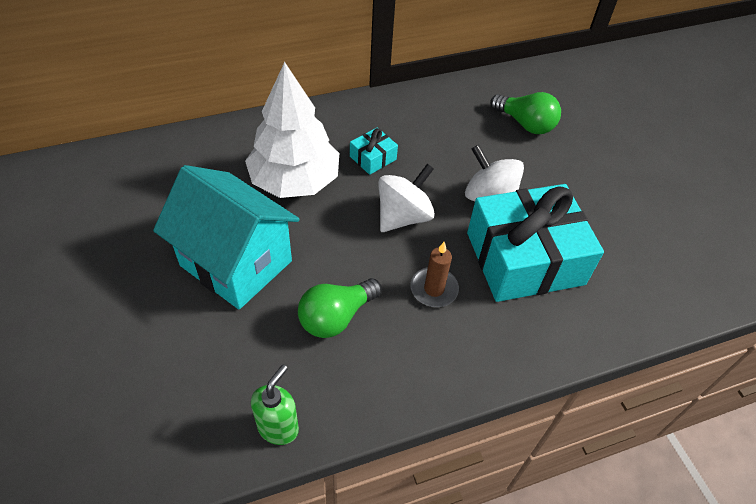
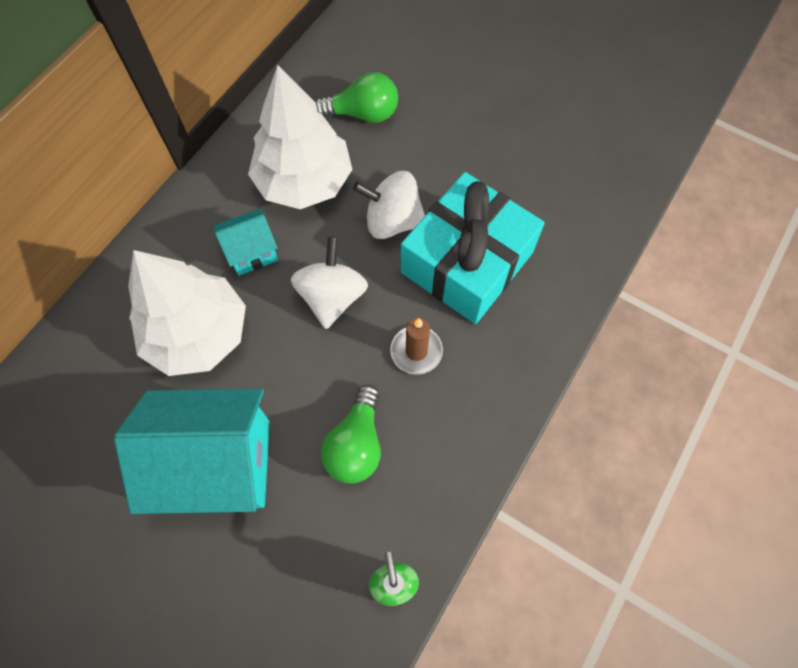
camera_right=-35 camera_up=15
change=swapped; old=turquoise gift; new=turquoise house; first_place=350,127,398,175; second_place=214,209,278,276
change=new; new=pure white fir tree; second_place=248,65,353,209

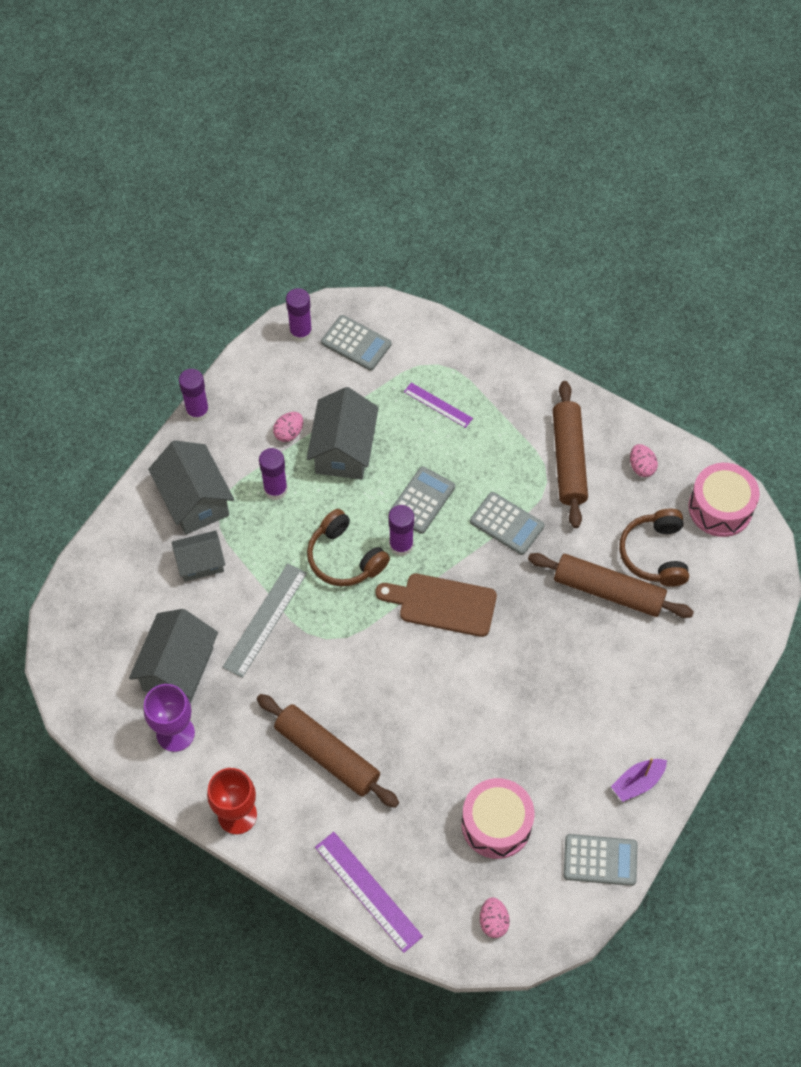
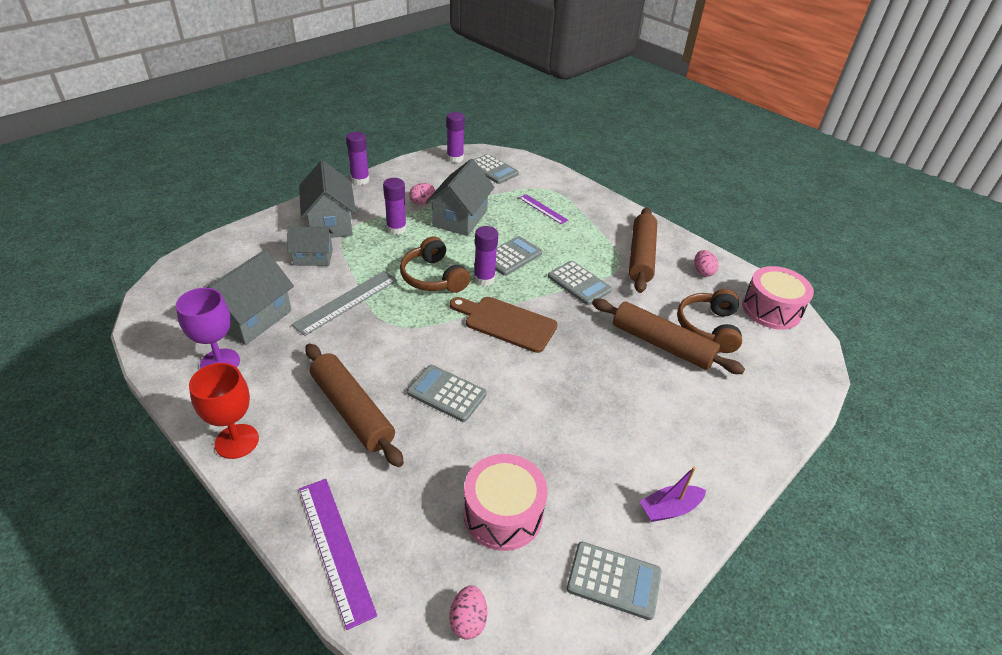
camera_right=10 camera_up=-20
change=new; new=ash-grey calculator; second_place=407,365,487,422

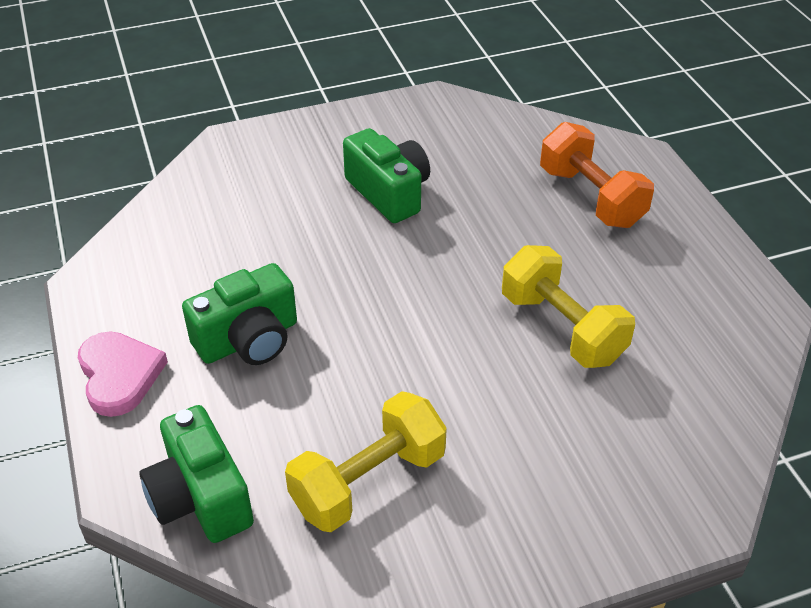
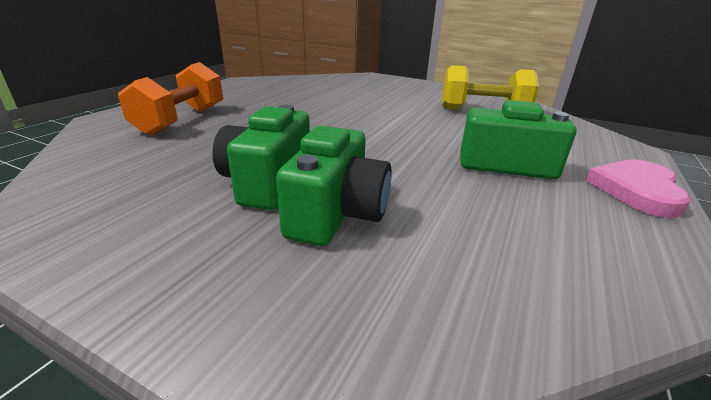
camera_right=-135 camera_up=-15
change=gone; old=yellow free weight; first_place=502,245,635,368
change=shifted; old=emerald compact camera; first_place=139,405,254,543; second_place=276,126,392,246

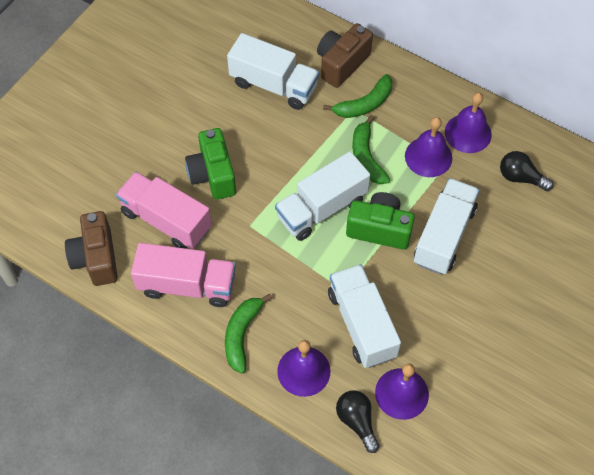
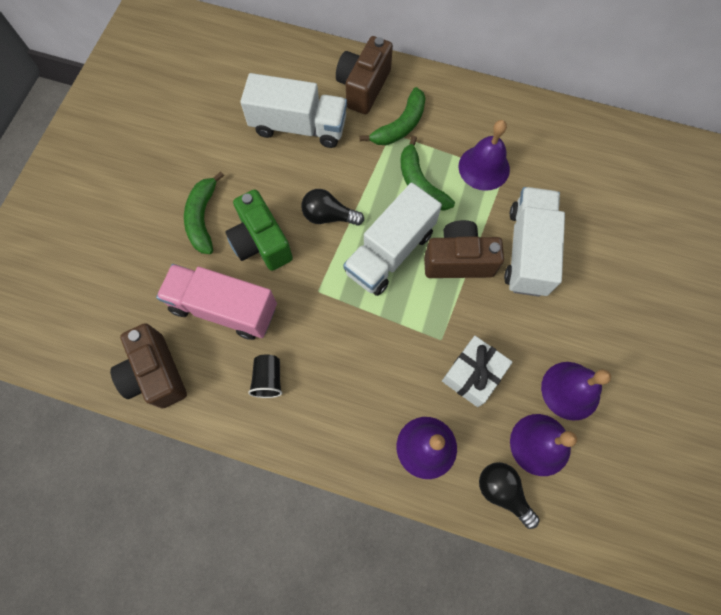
camera_right=-15 camera_up=10
change=shifted; old=royal purple bell; first_place=445,92,492,153; second_place=541,362,611,421
change=shifted; old=black light bulb; first_place=500,151,553,191; second_place=301,189,364,226
change=repainted; old=emerald compact camera; new=dark brown compact camera; first_place=346,192,415,250; second_place=424,220,504,278
change=swapped; old=rosy lorry; new=black beaker; first_place=131,243,236,307; second_place=248,355,282,398
change=swapped; old=pure white lorry; new=pure white gift; first_place=328,264,401,368; second_place=442,336,513,407
change=shifted; old=emerald banana fruit; first_place=225,294,272,373; second_place=184,171,224,254

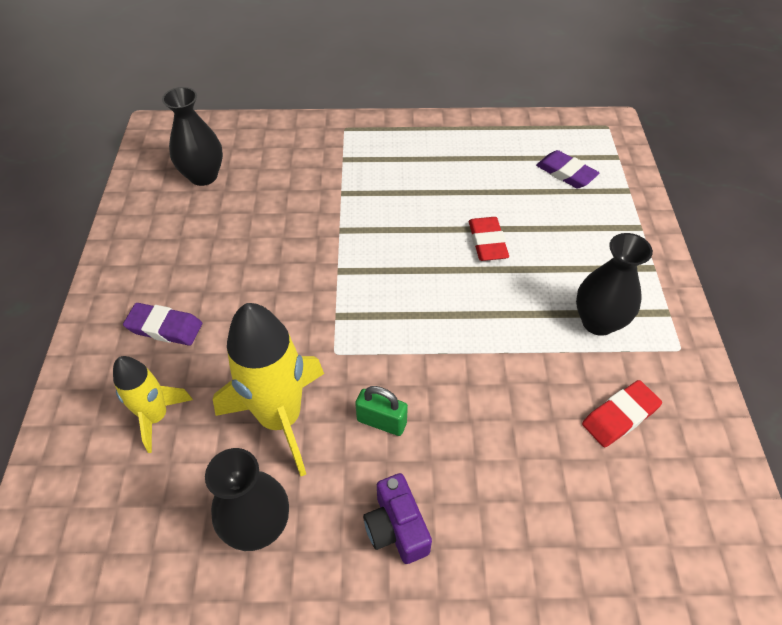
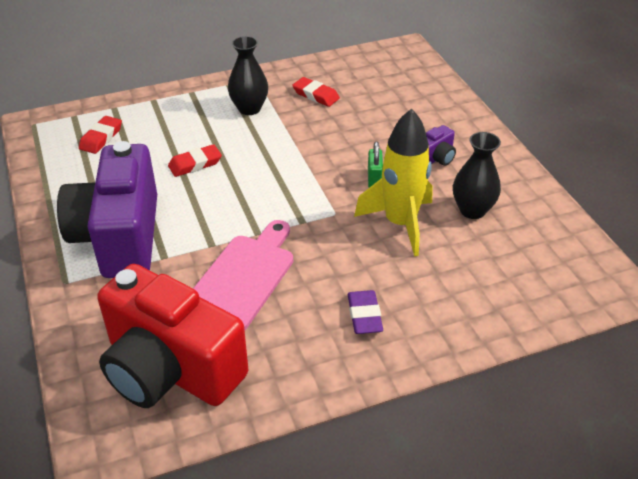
camera_right=-110 camera_up=-10
change=swapped; old=black flower vase; new=scarlet compact camera; first_place=162,87,223,186; second_place=97,264,248,408
change=repainted; old=royal purple eraser; new=scarlet eraser; first_place=536,150,599,189; second_place=79,116,122,154
change=gone; old=yellow rocket; first_place=113,356,193,453
change=new; new=royal purple compact camera; second_place=57,141,157,278
change=new; new=rosy cutting board; second_place=193,220,293,330

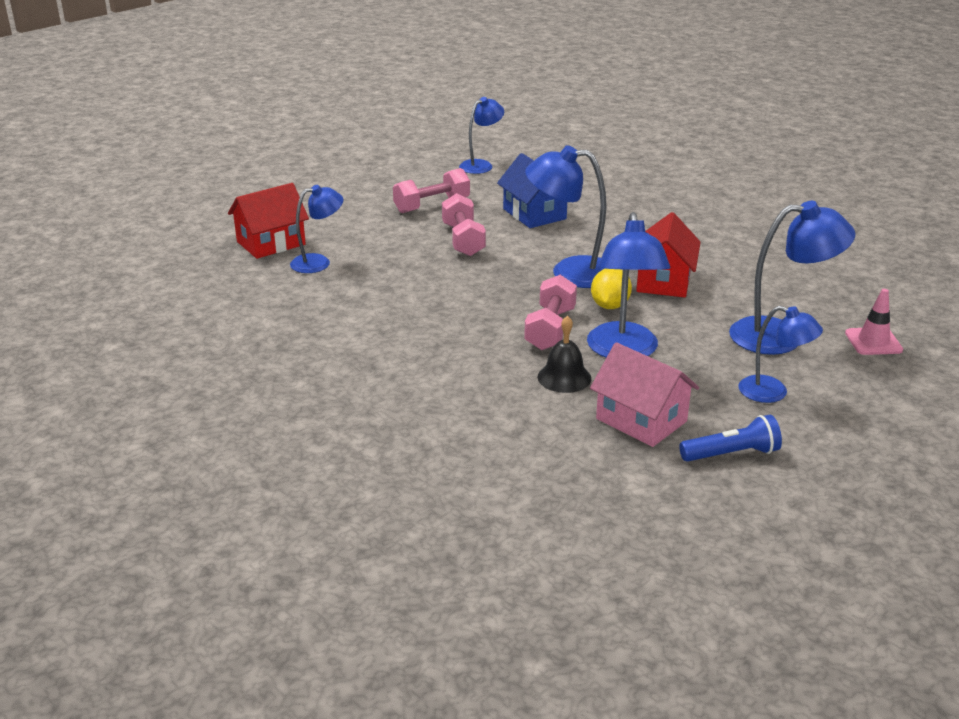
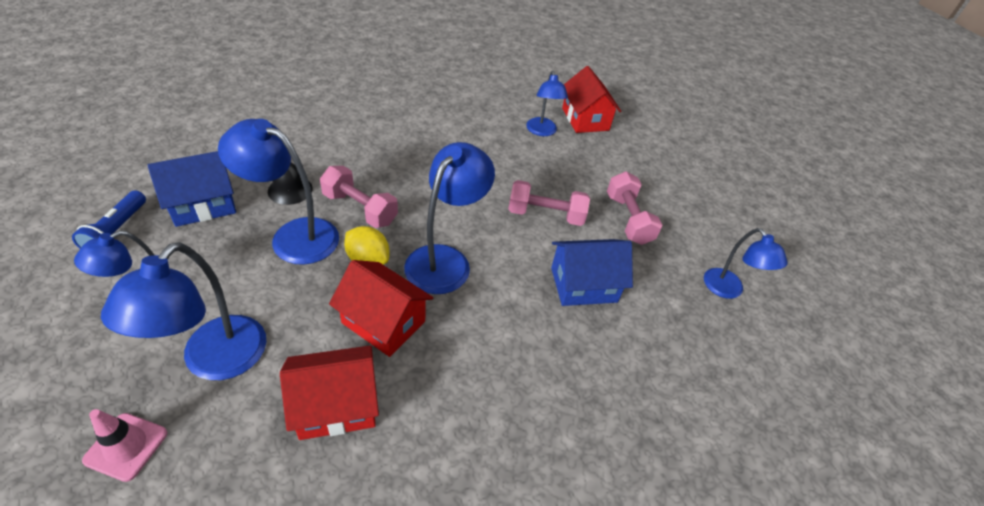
camera_right=105 camera_up=15
change=repainted; old=rosy house; new=royal blue house; first_place=590,342,699,447; second_place=148,151,236,227
change=new; new=scarlet house; second_place=280,345,379,440

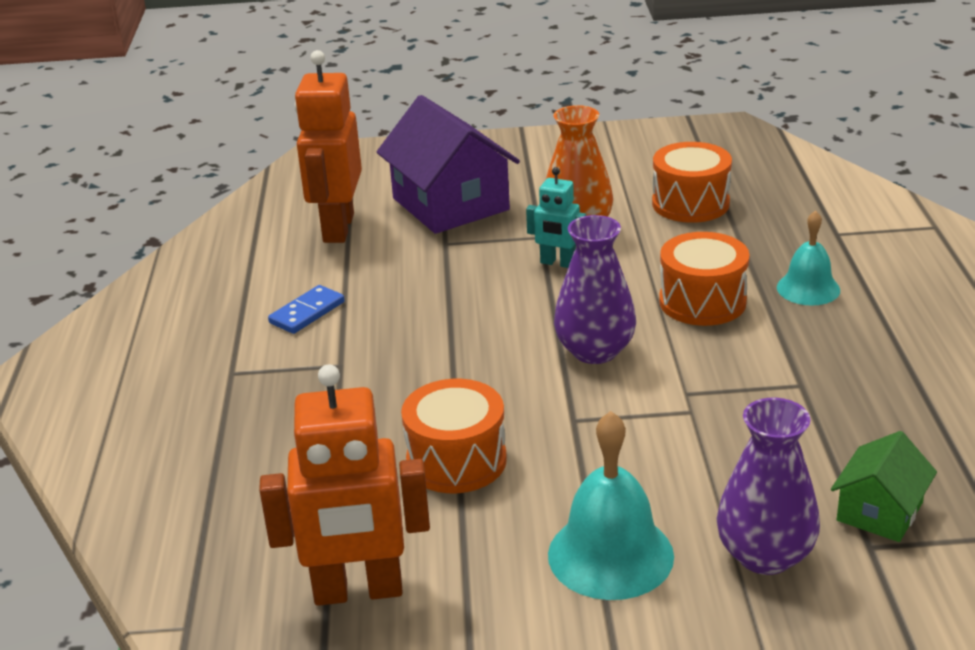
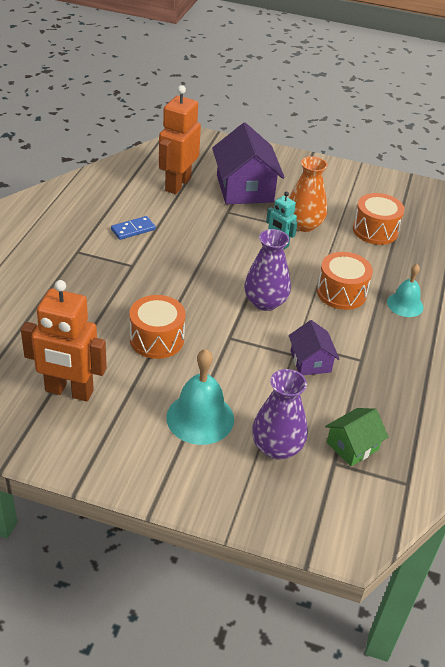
camera_right=15 camera_up=10
change=new; new=royal purple house; second_place=289,320,339,375

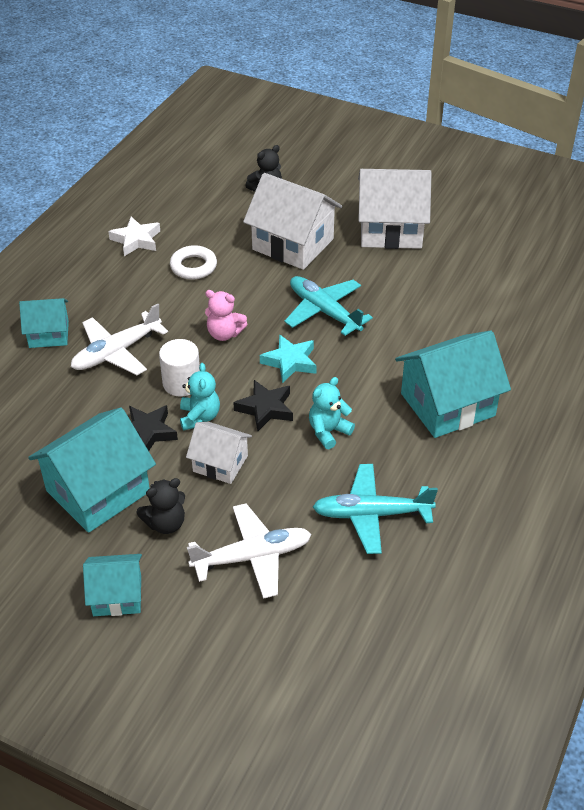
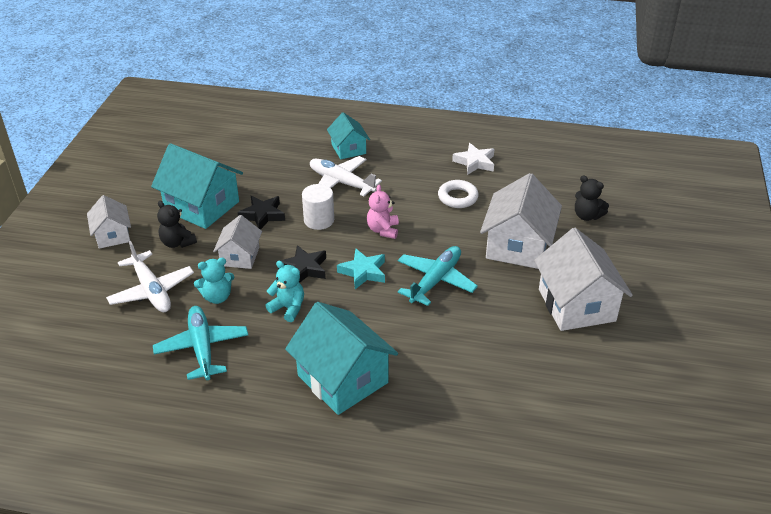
camera_right=75 camera_up=-5
change=shifted; old=turquoise stuffed bear; first_place=180,363,220,431; second_place=194,258,234,304
change=repainted; old=turquoise house; new=pure white house; first_place=83,554,142,616; second_place=87,195,131,249

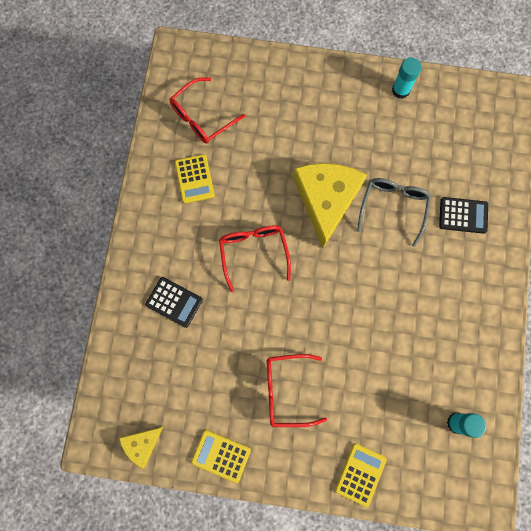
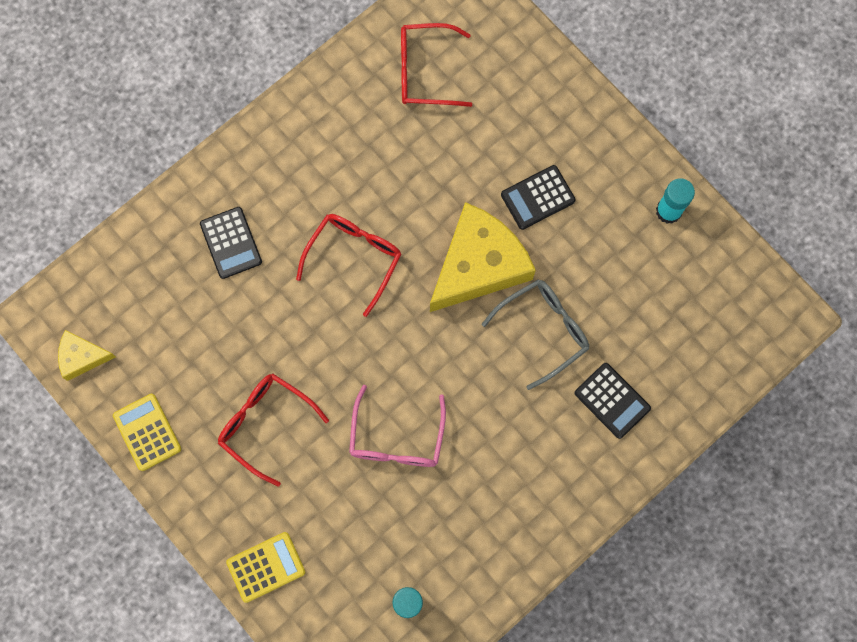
camera_right=40 camera_up=0
change=gone; old=yellow calculator; first_place=175,154,215,204
change=new; new=black calculator; second_place=501,165,576,230
change=new; new=rosy eyeglasses; second_place=349,385,446,467

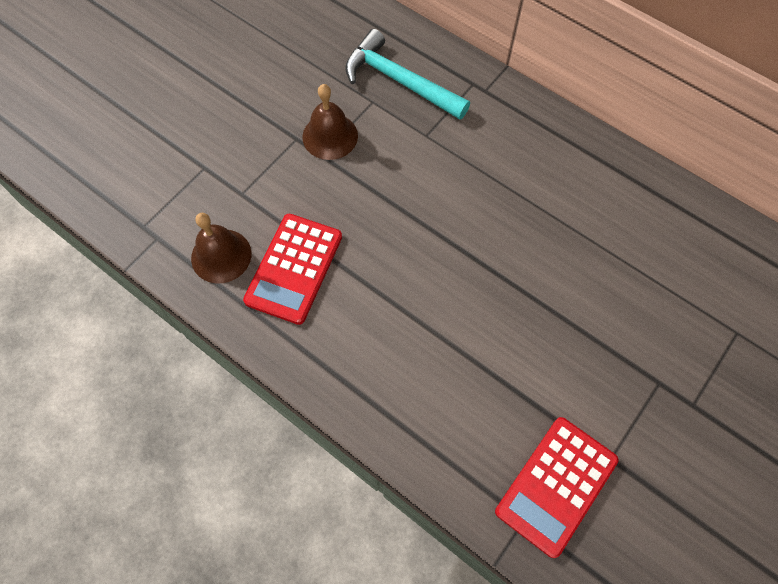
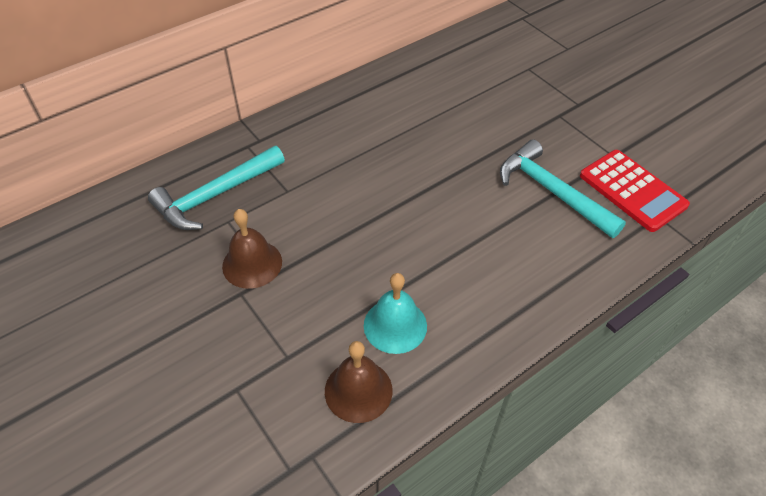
camera_right=-75 camera_up=-15
change=swapped; old=scarlet calculator; new=turquoise bell; first_place=243,214,342,325; second_place=364,273,427,354
change=new; new=turquoise claw hammer; second_place=500,139,626,238

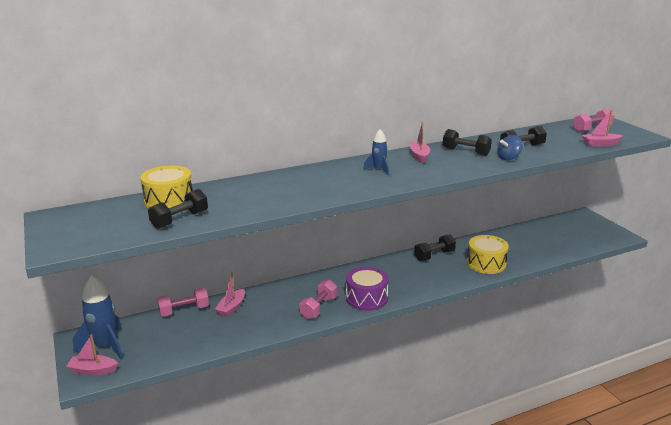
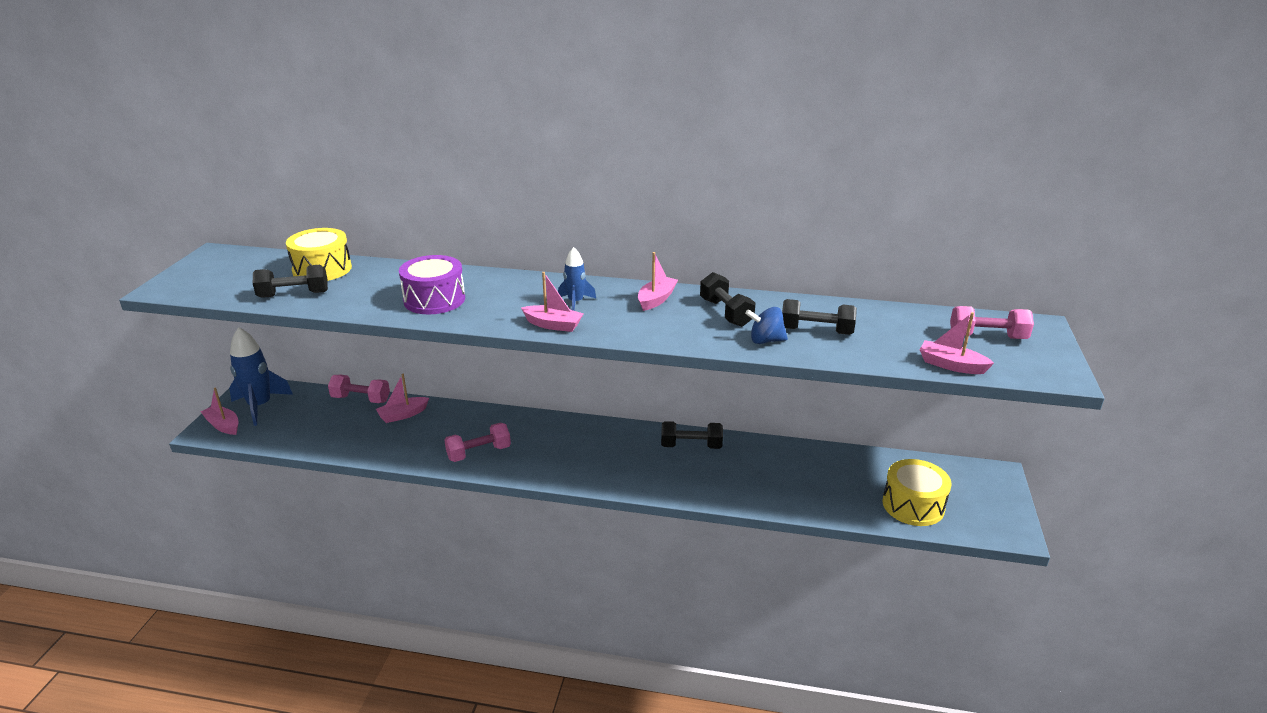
camera_right=35 camera_up=5
change=shifted; old=yellow snare drum; first_place=467,235,509,274; second_place=882,459,951,526
change=shifted; old=royal purple snare drum; first_place=346,267,389,311; second_place=399,255,465,314
change=new; new=rosy boat; second_place=521,272,583,332

